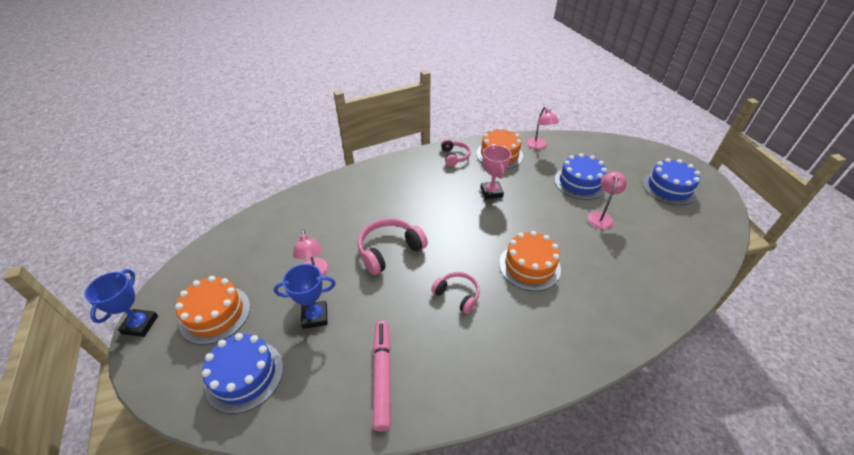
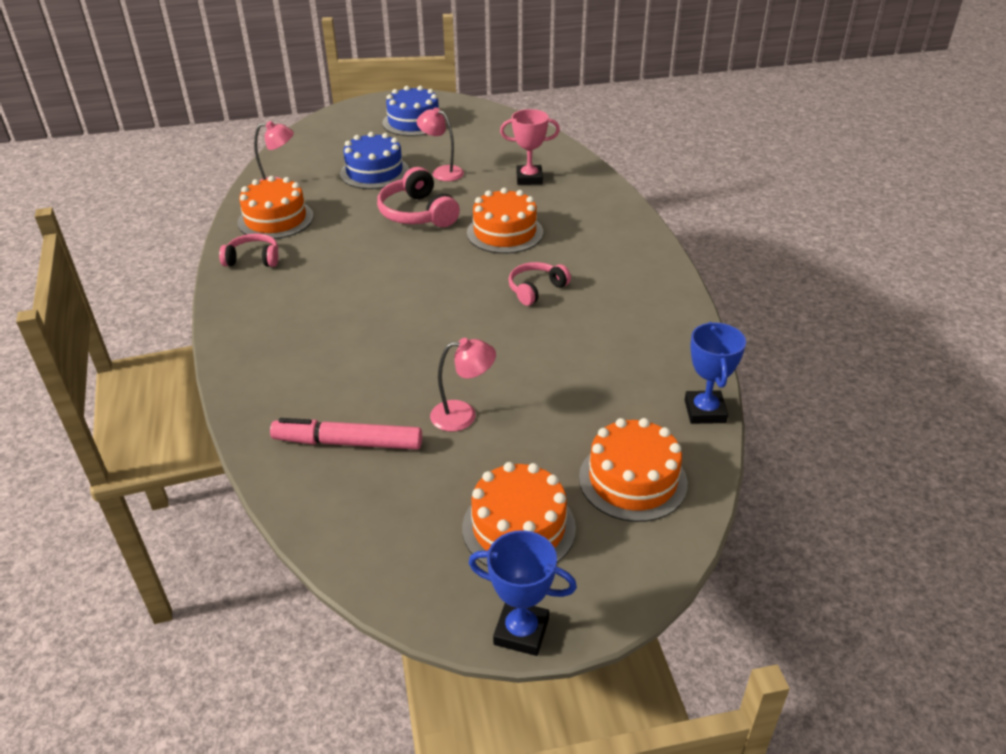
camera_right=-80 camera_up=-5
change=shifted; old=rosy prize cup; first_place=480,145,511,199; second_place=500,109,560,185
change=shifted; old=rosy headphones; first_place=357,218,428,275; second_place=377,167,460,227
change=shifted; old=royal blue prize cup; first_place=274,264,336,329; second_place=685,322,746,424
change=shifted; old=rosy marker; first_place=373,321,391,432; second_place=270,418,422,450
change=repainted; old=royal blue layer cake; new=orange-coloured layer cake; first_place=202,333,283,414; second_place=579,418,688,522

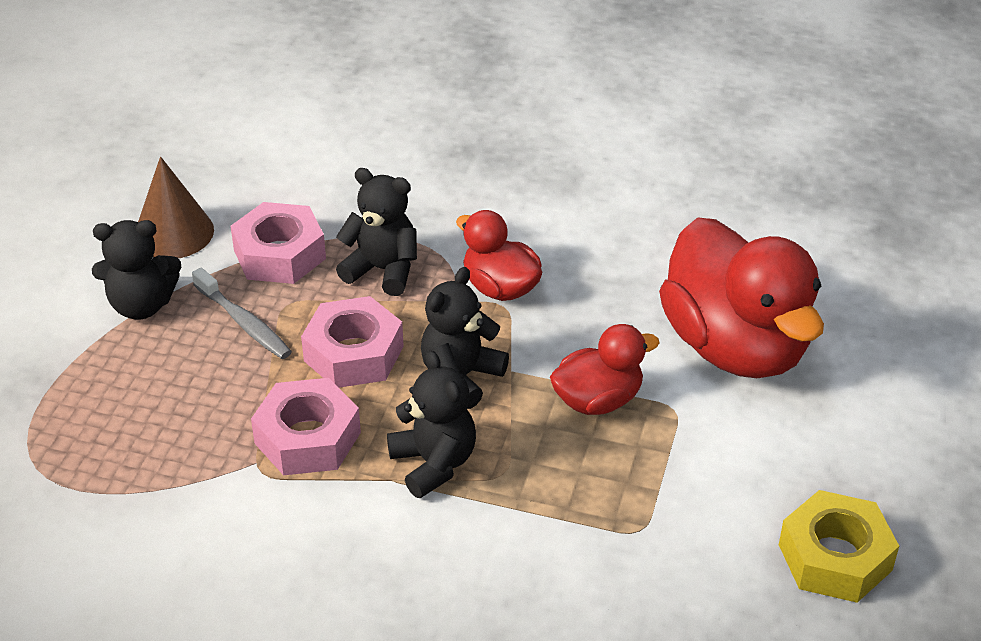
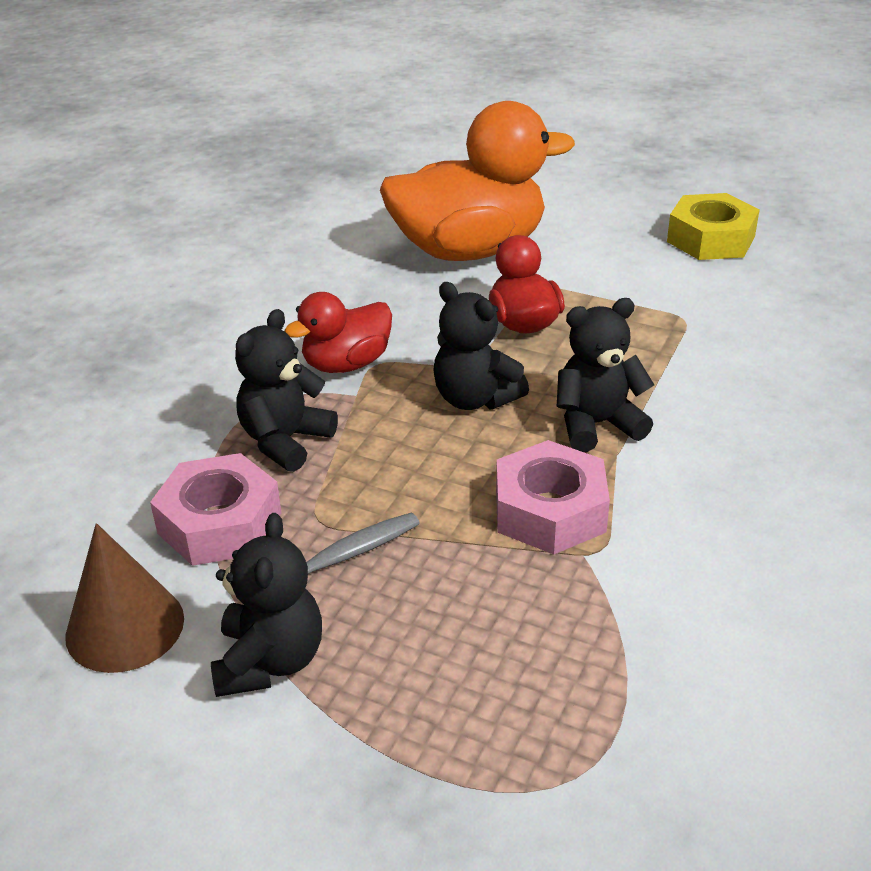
camera_right=-80 camera_up=-5
change=repainted; old=scarlet toy duck; new=orange-coloured toy duck; first_place=659,217,824,378; second_place=380,101,575,261
change=gone; old=rosy hexagon nut; first_place=301,296,404,388

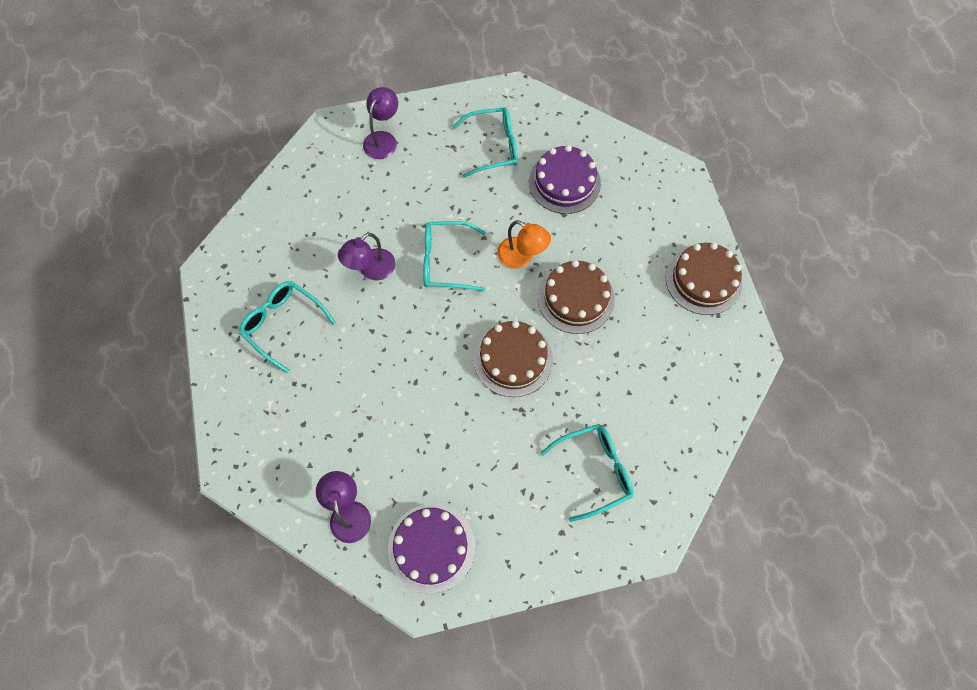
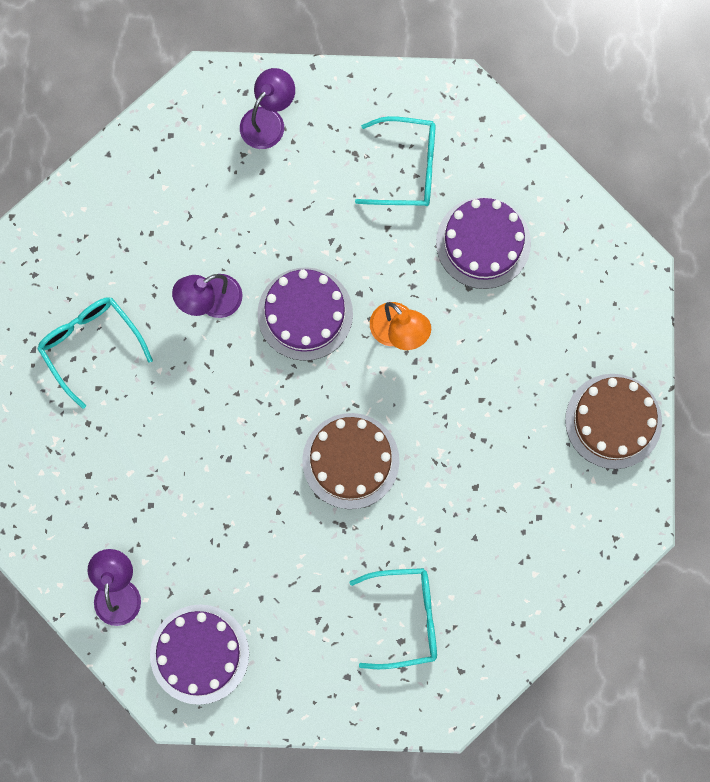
camera_right=15 camera_up=10
change=swapped; old=turquoise eyeglasses; new=royal purple layer cake; first_place=423,221,486,291; second_place=257,267,353,361
change=gone; old=dark brown layer cake; first_place=538,260,615,334

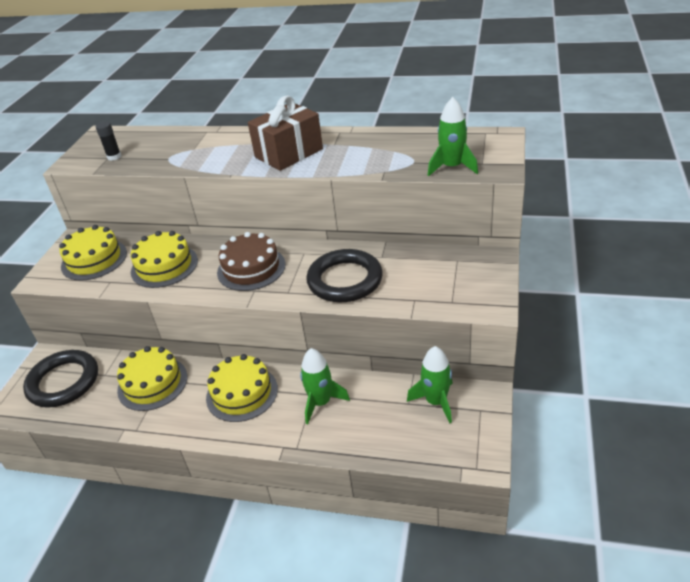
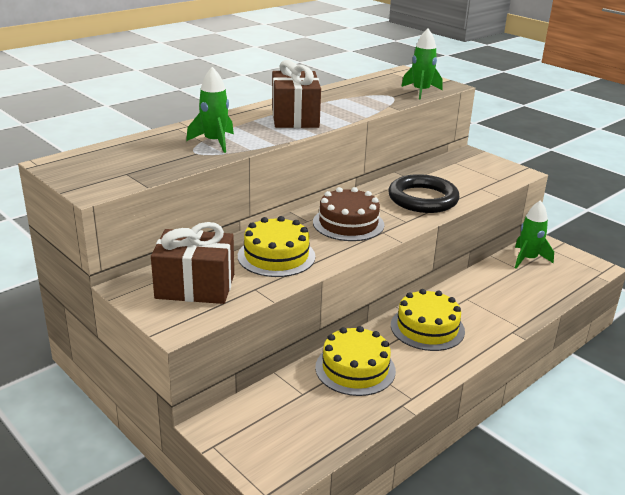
camera_right=-60 camera_up=-10
change=gone; old=black glue; first_place=96,121,121,161
change=swapped; old=yellow layer cake; new=dark brown gift; first_place=59,225,127,281; second_place=151,222,234,304
change=shifted; old=emerald rocket; first_place=300,348,350,424; second_place=186,67,234,153
change=gone; old=black hoop; first_place=23,350,98,408

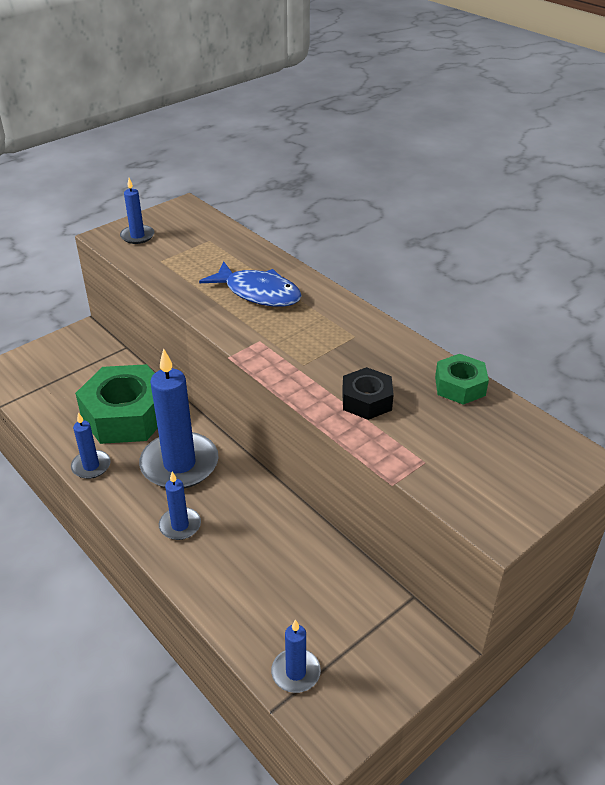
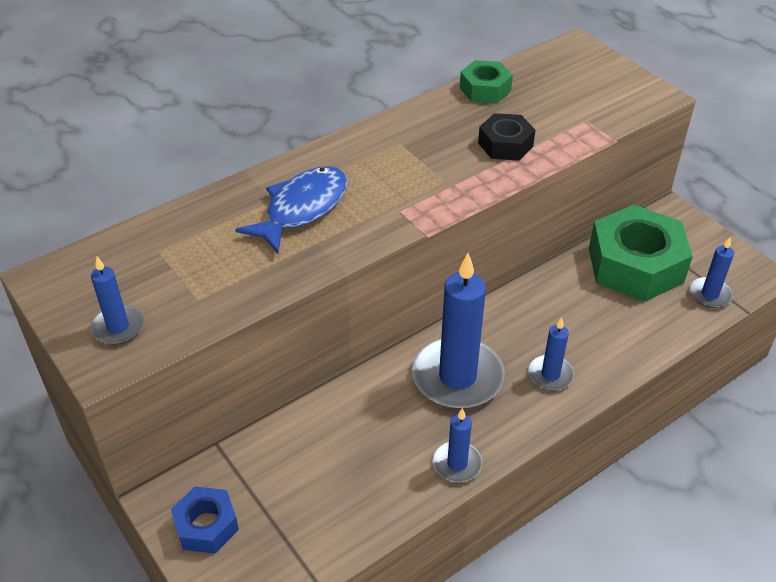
camera_right=-85 camera_up=5
change=shifted; old=emerald hexagon nut; first_place=75,364,158,444; second_place=589,205,693,302
change=new; new=royal blue hexagon nut; second_place=171,487,239,554

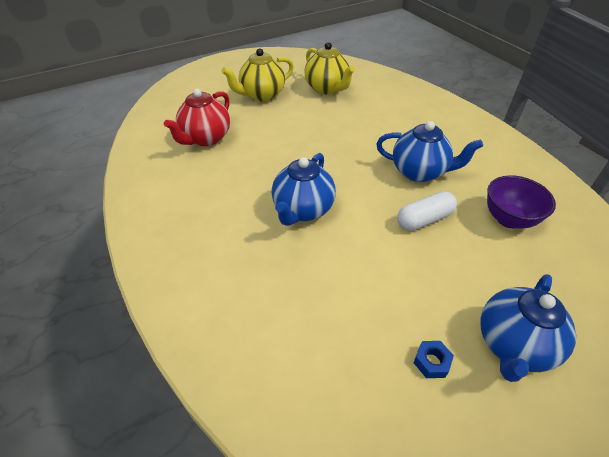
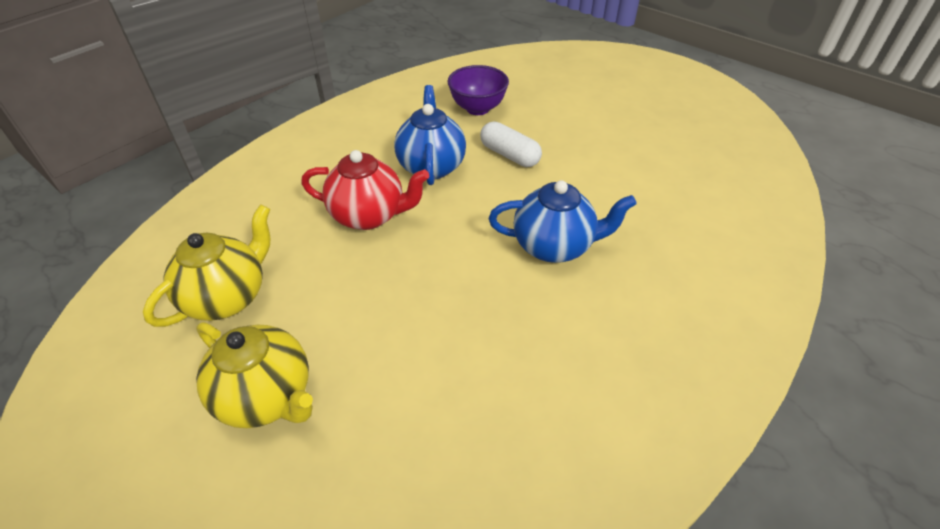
camera_right=-110 camera_up=0
change=shifted; old=scarlet teapot; first_place=164,89,230,146; second_place=301,150,429,230
change=gone; old=royal blue teapot; first_place=480,274,576,382
change=gone; old=royal blue hexagon nut; first_place=414,341,454,378

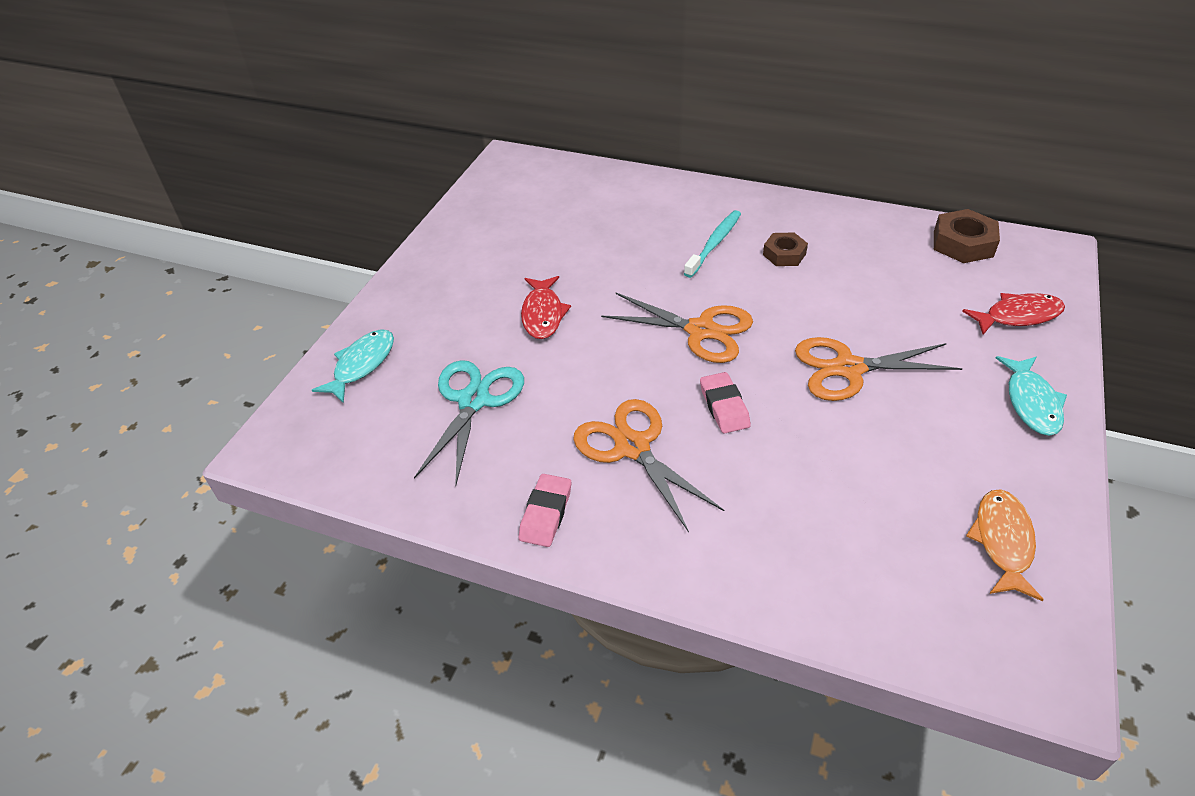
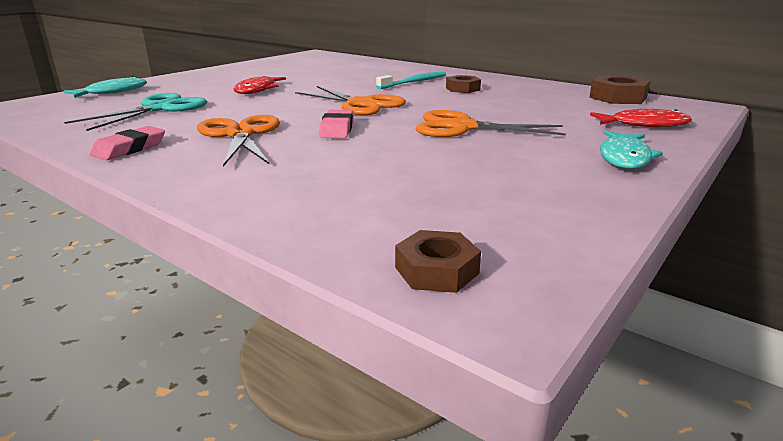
camera_right=15 camera_up=-20
change=gone; old=orange-coloured fish figure; first_place=966,489,1044,601
change=new; new=dark brown hexagon nut; second_place=395,230,481,293

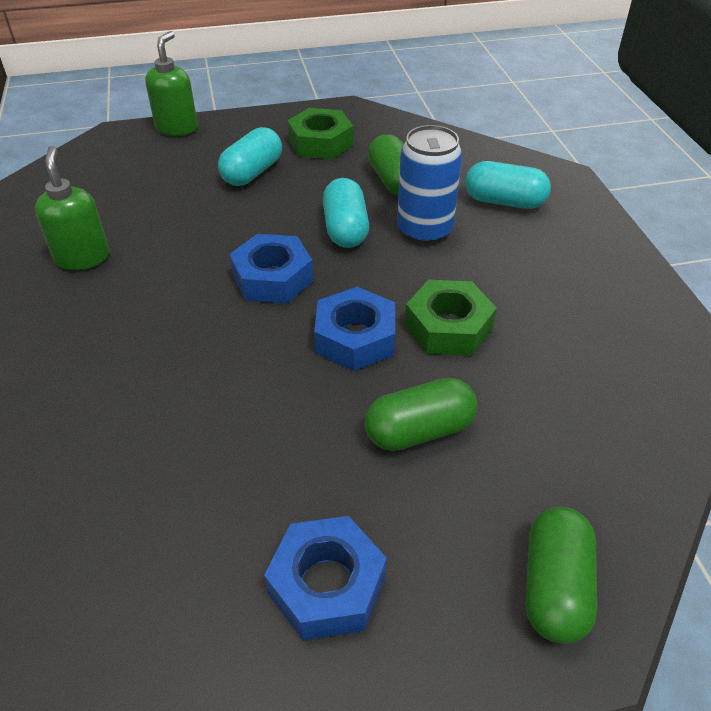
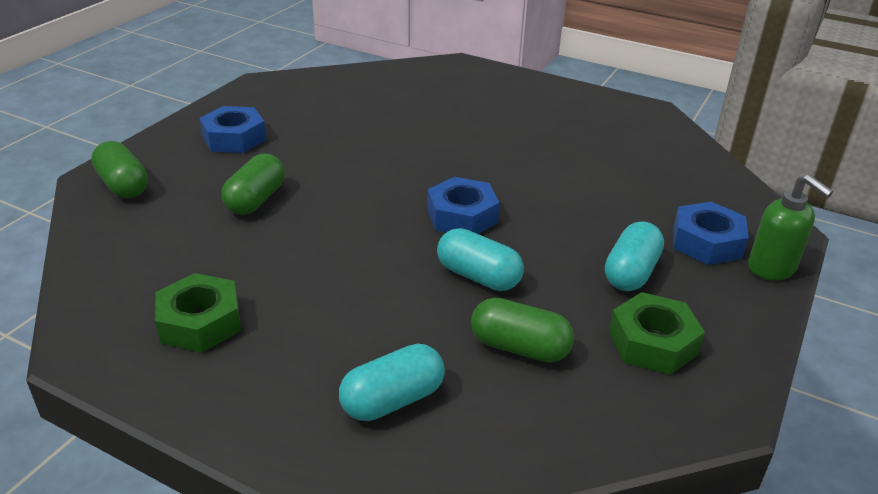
camera_right=130 camera_up=-10
change=gone; old=royal blue can; first_place=397,125,462,244
change=rotated; old=turquoise capsule; first_place=218,127,282,186; second_place=605,221,664,291; degrees=45
change=gone; old=emerald soap pump; first_place=35,146,110,270
change=shifted; old=emerald hexagon nut; first_place=405,280,497,356; second_place=155,273,241,352
change=shifted; old=royal blue hexagon nut; first_place=314,287,395,371; second_place=673,202,749,265

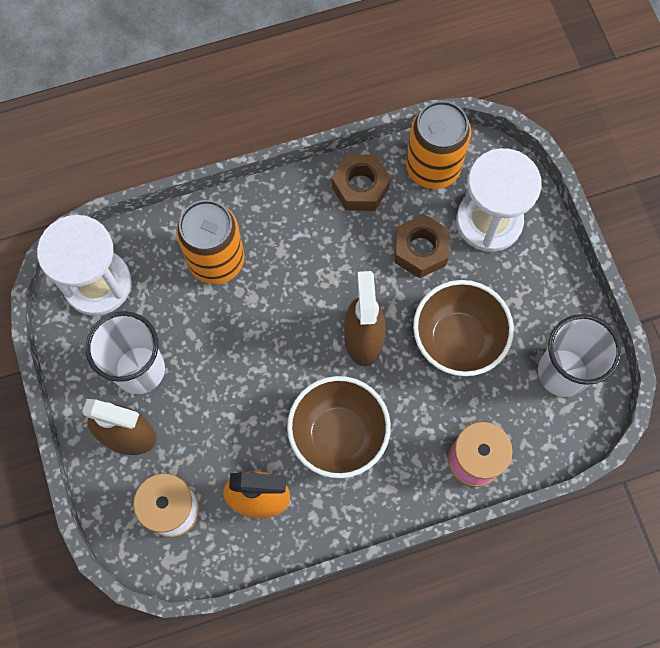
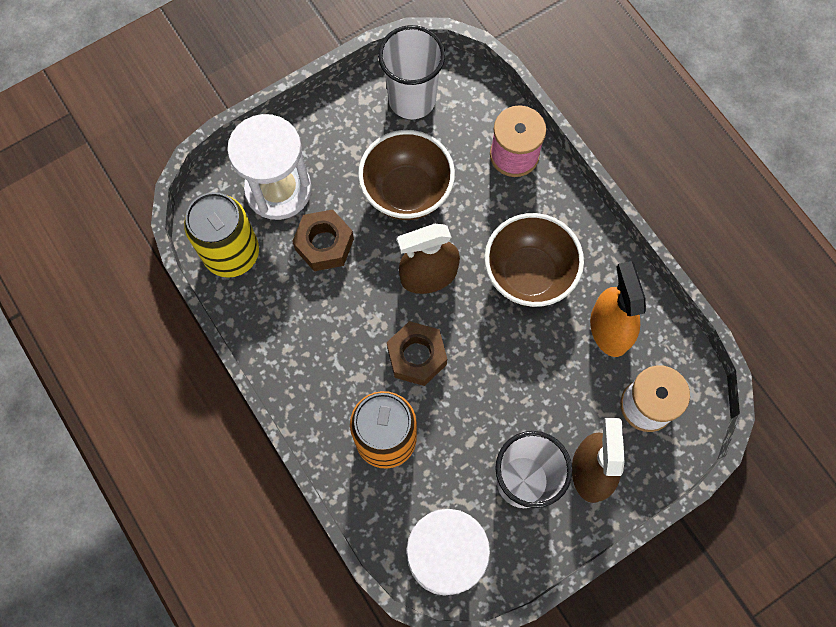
camera_right=-105 camera_up=0
change=repainted; old=orange-coloured can; new=yellow can; first_place=406,101,471,189; second_place=184,192,259,278
change=shifted; old=dark brown hexagon nut; first_place=332,154,391,211; second_place=387,321,447,386

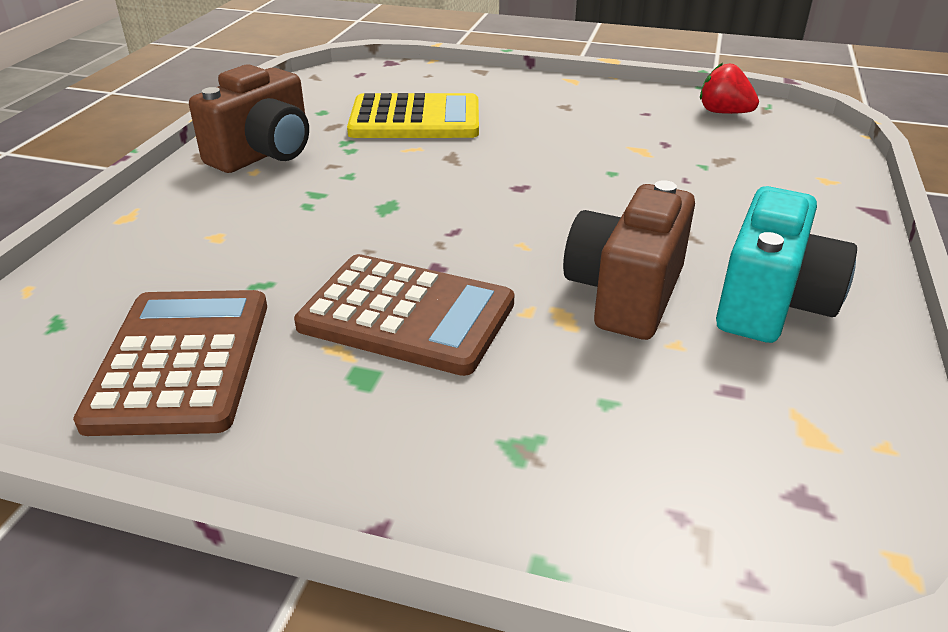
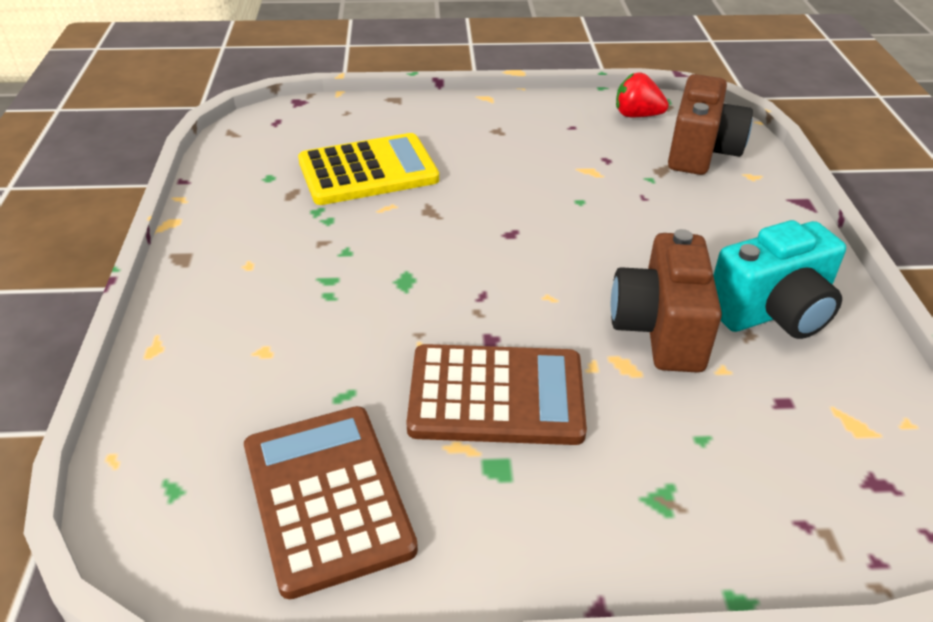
camera_right=-20 camera_up=5
change=shifted; old=dark brown compact camera; first_place=189,64,309,173; second_place=668,74,753,175
change=rotated; old=turquoise compact camera; first_place=716,186,857,343; second_place=713,220,846,339; degrees=60

